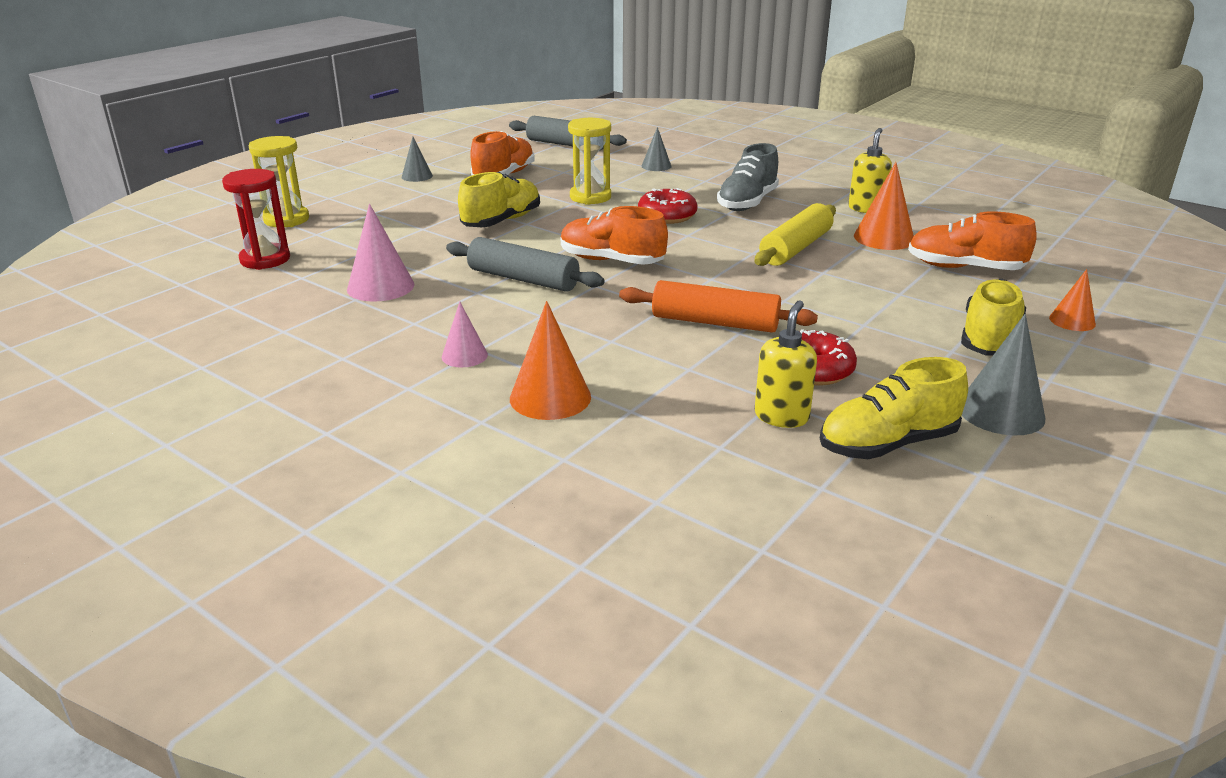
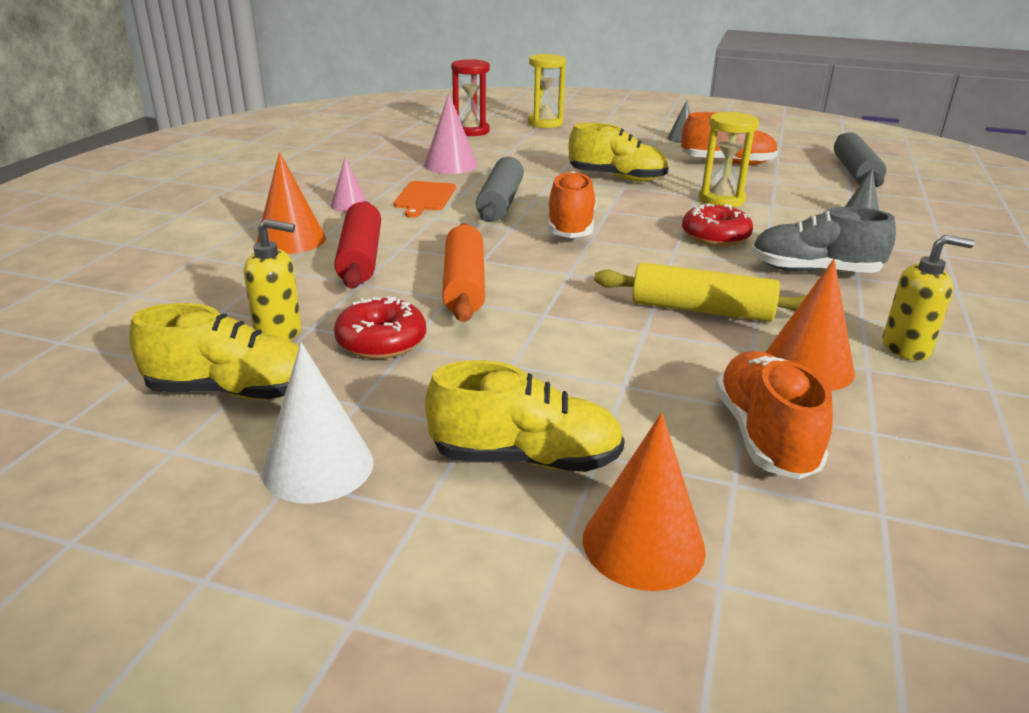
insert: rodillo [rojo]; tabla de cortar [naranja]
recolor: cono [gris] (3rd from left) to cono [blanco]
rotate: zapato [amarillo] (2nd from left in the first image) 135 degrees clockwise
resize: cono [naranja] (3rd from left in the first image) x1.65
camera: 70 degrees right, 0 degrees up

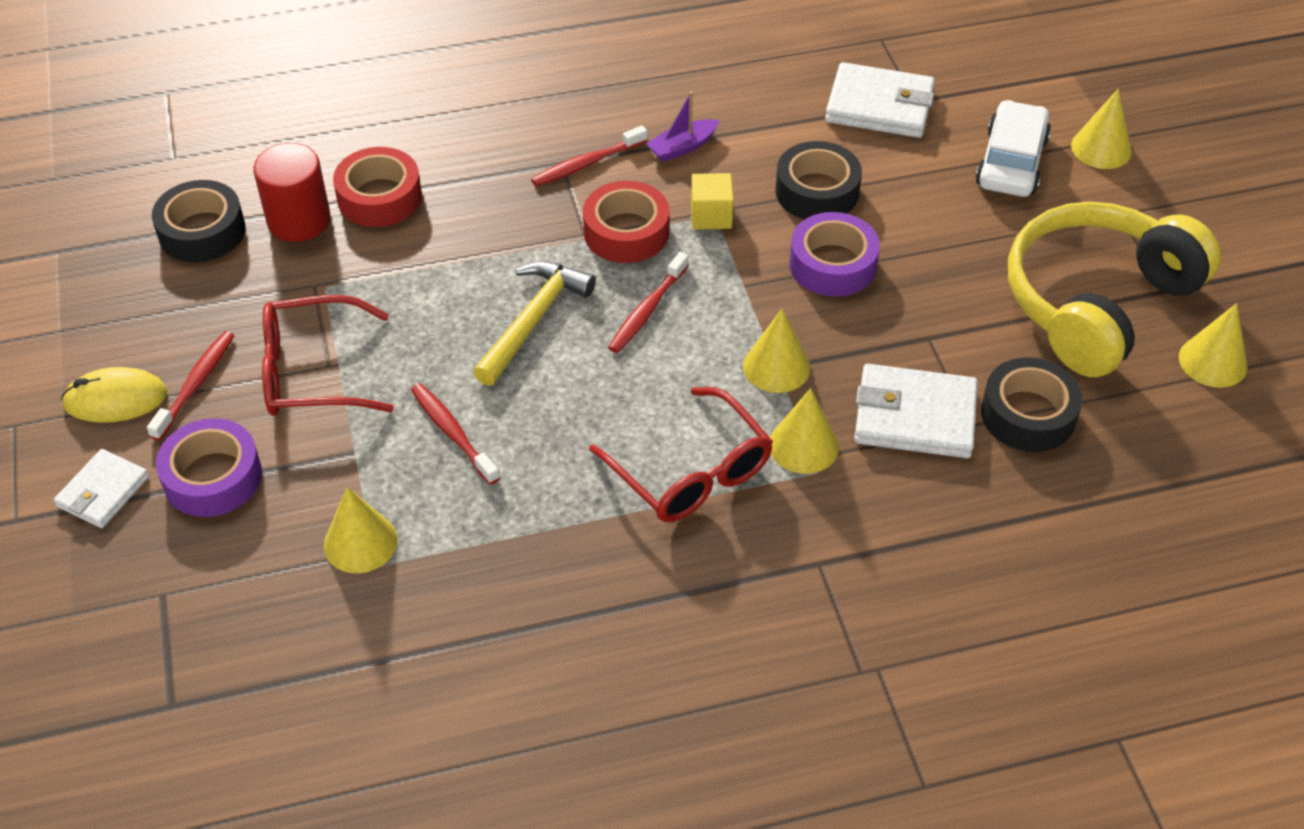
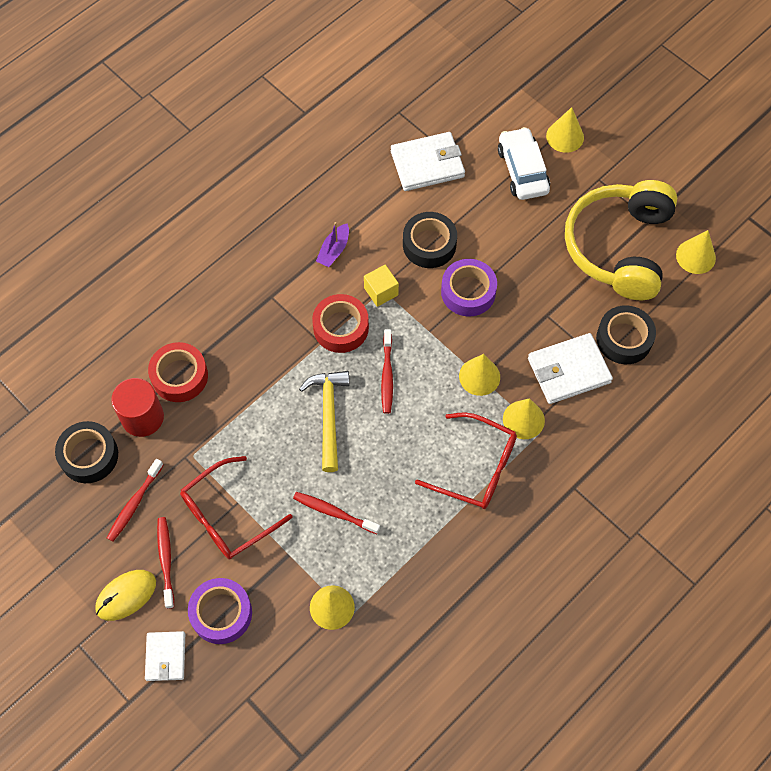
move: cepillo de dientes [rojo] (3rd from left in the first image) to cepillo de dientes [rojo] (1st from left)
camera: 30 degrees left, 15 degrees up

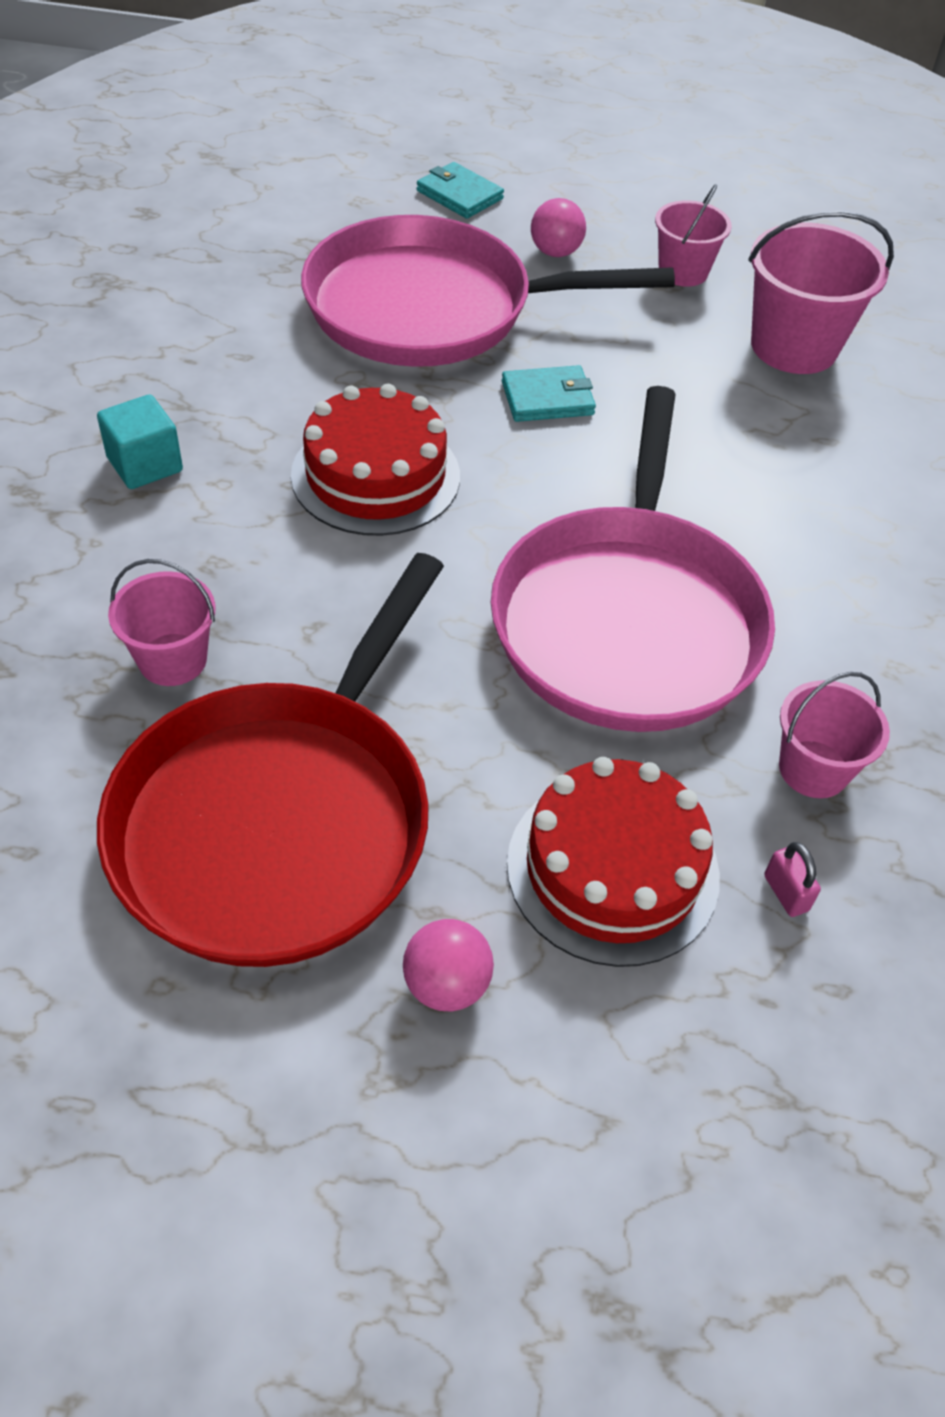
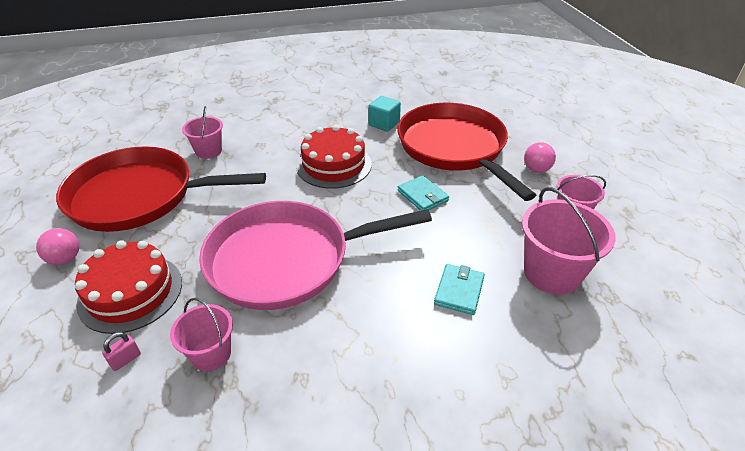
move: cubo [turquesa]; cartera [turquesa] (1st from left in the first image) to cartera [turquesa] (2nd from left)
recolor: sartén [rosa] (1st from left) to sartén [rojo] (2nd from left)
camera: 70 degrees right, 10 degrees down

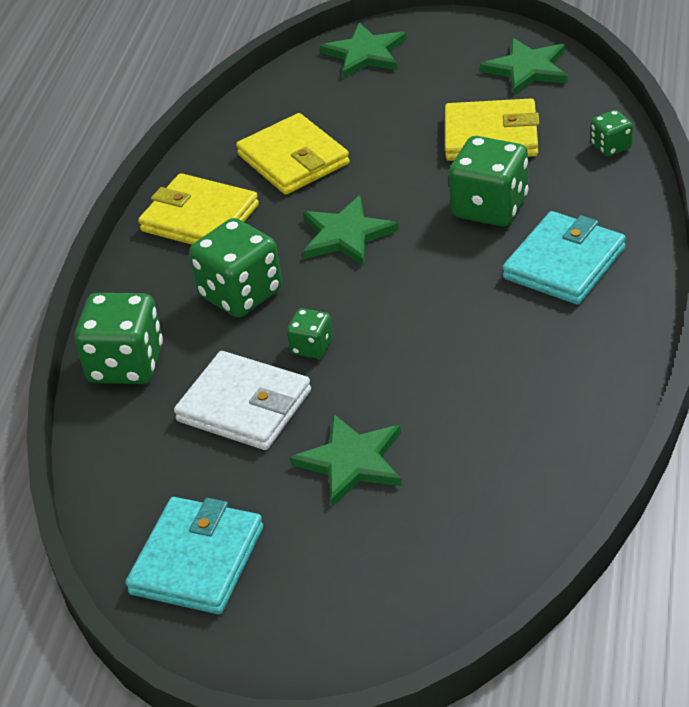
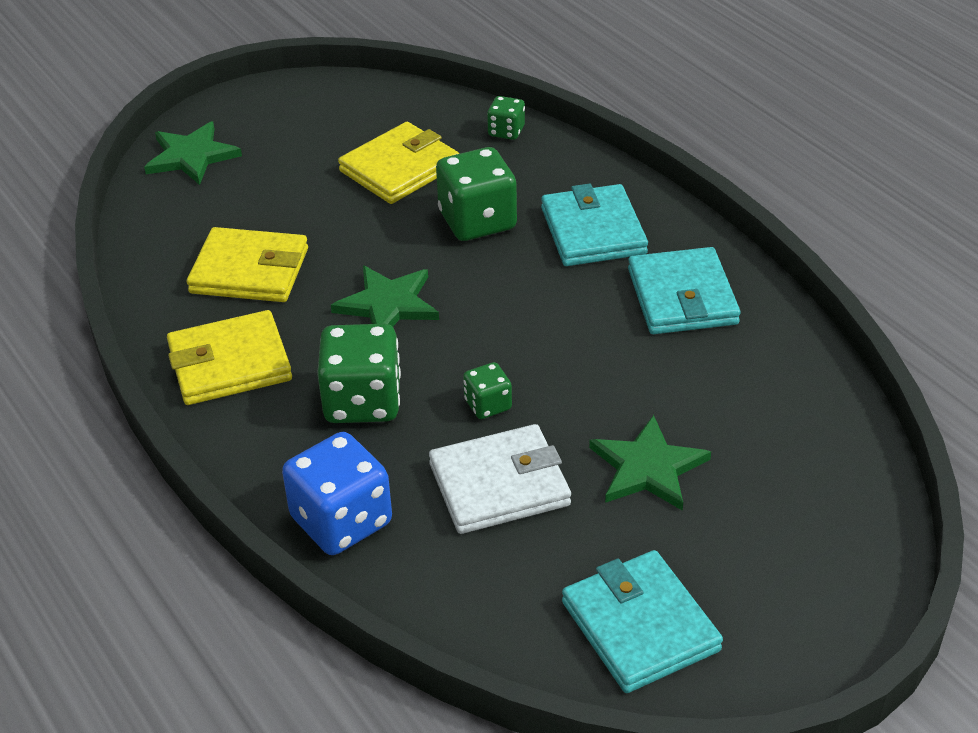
delete: estrella [verde] (4th from left)
insert: cartera [turquesa] (3rd from left)
recolor: dado [verde] (1st from left) to dado [azul]
camera: 50 degrees left, 0 degrees up

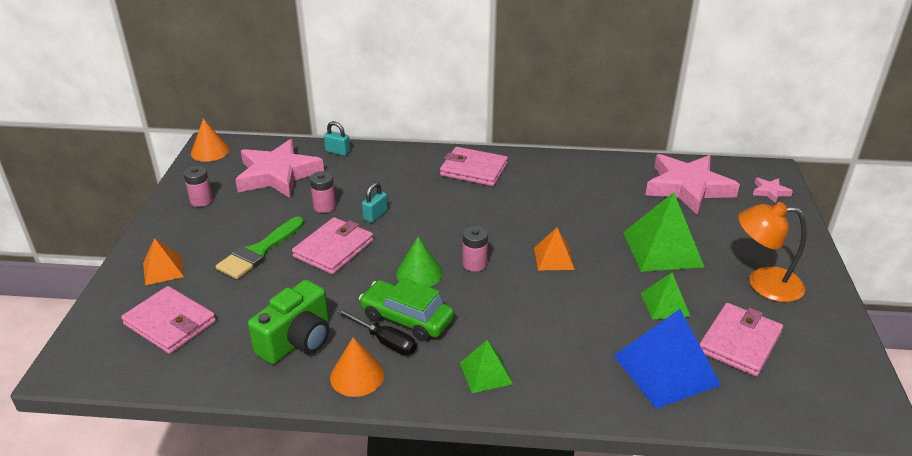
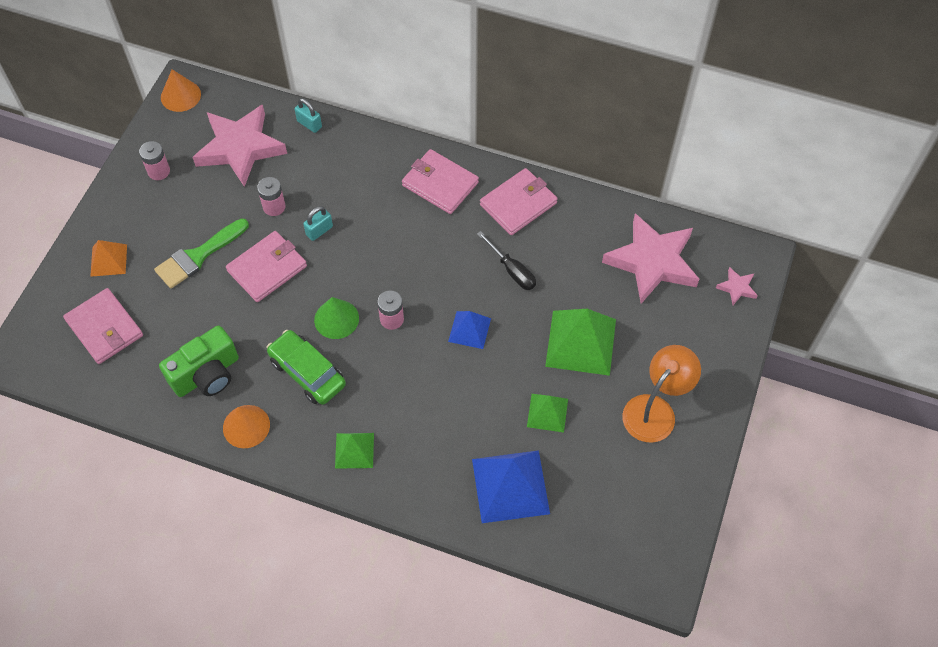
move: destornillador [negro]; cartera [rosa] (4th from left)
recolor: pirámide [naranja] (2nd from left) to pirámide [azul] (1st from left)
rotate: lámpara [naranja] 105 degrees clockwise
camera: 15 degrees right, 25 degrees up

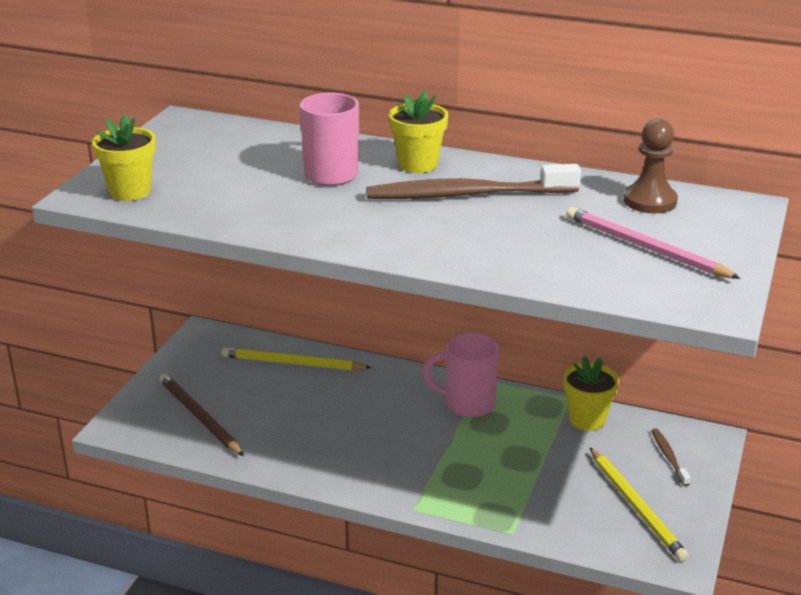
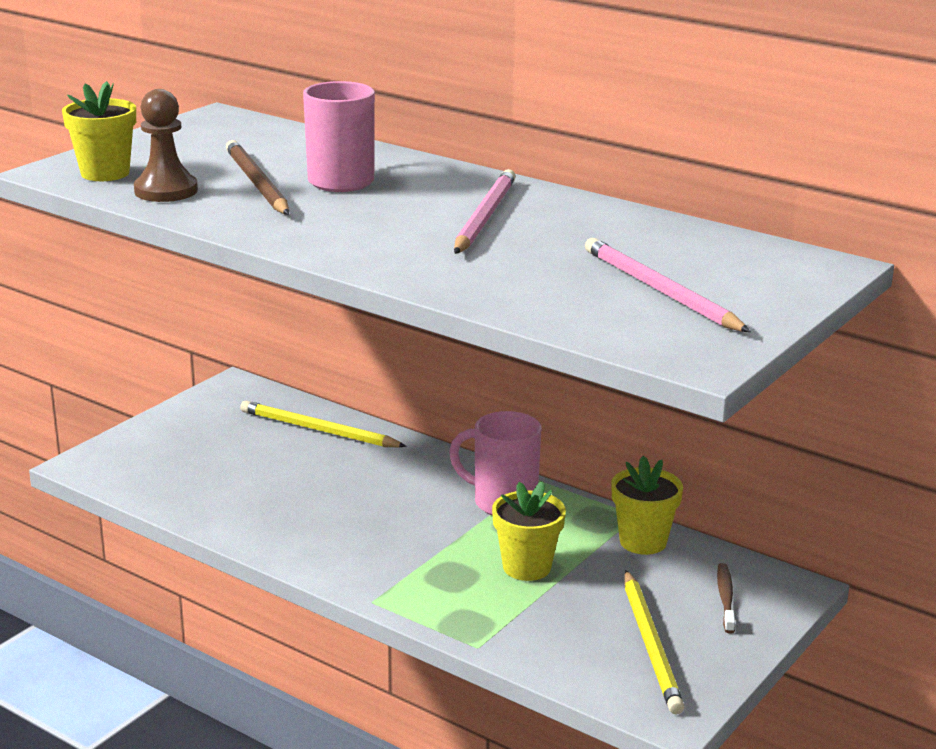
move: lápiz [marrón]; maceta [amarillo] (2nd from left); peón [marrón]
replace: cepillo de dientes [marrón] (1st from left) to lápiz [rosa] (1st from left)
camera: 15 degrees right, 5 degrees down

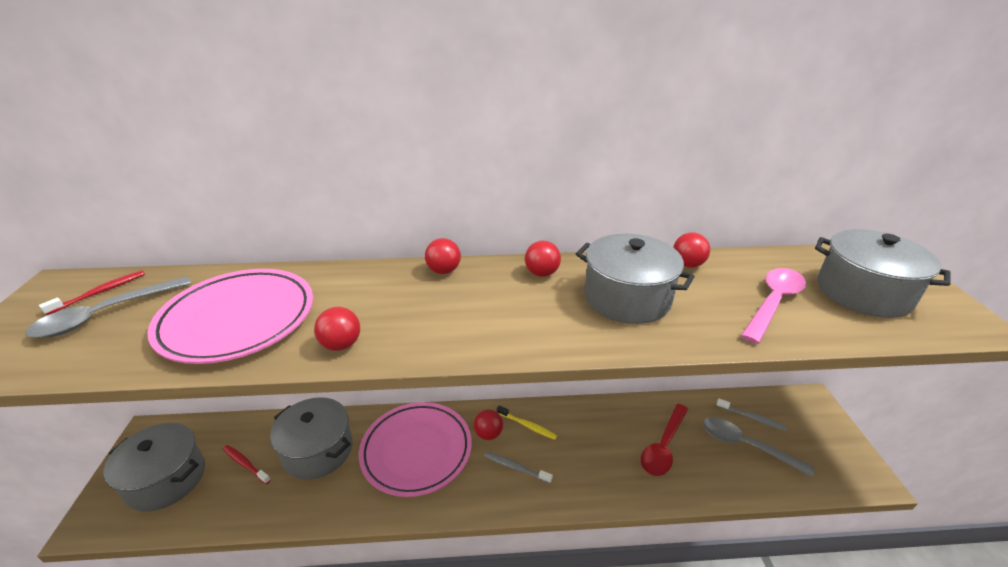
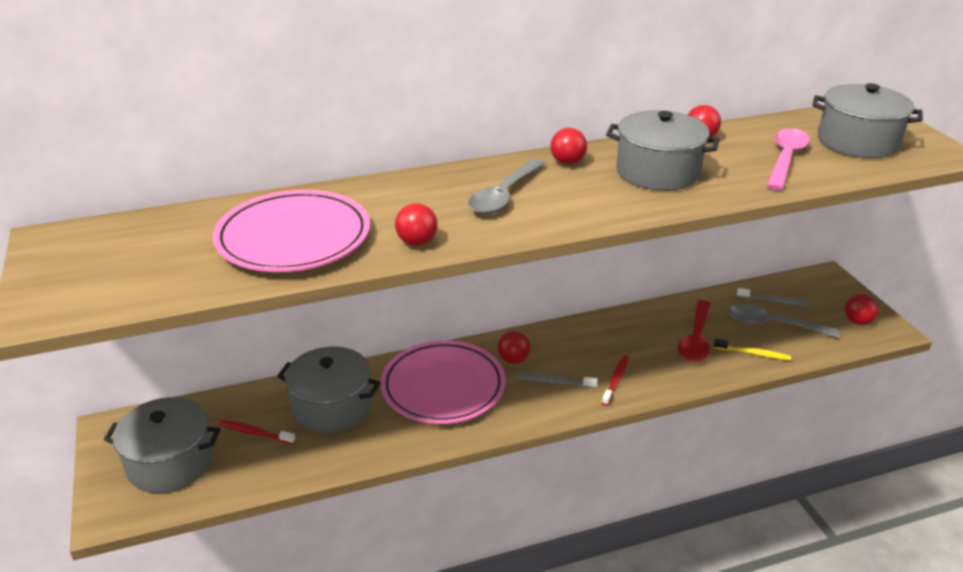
move: cuchara [gris] (1st from left); cepillo de dientes [rojo] (1st from left in the first image) to cepillo de dientes [rojo] (2nd from left); pelota [rojo] (2nd from left in the first image) to pelota [rojo] (5th from left); cepillo de dientes [amarillo]
camera: 15 degrees left, 0 degrees up

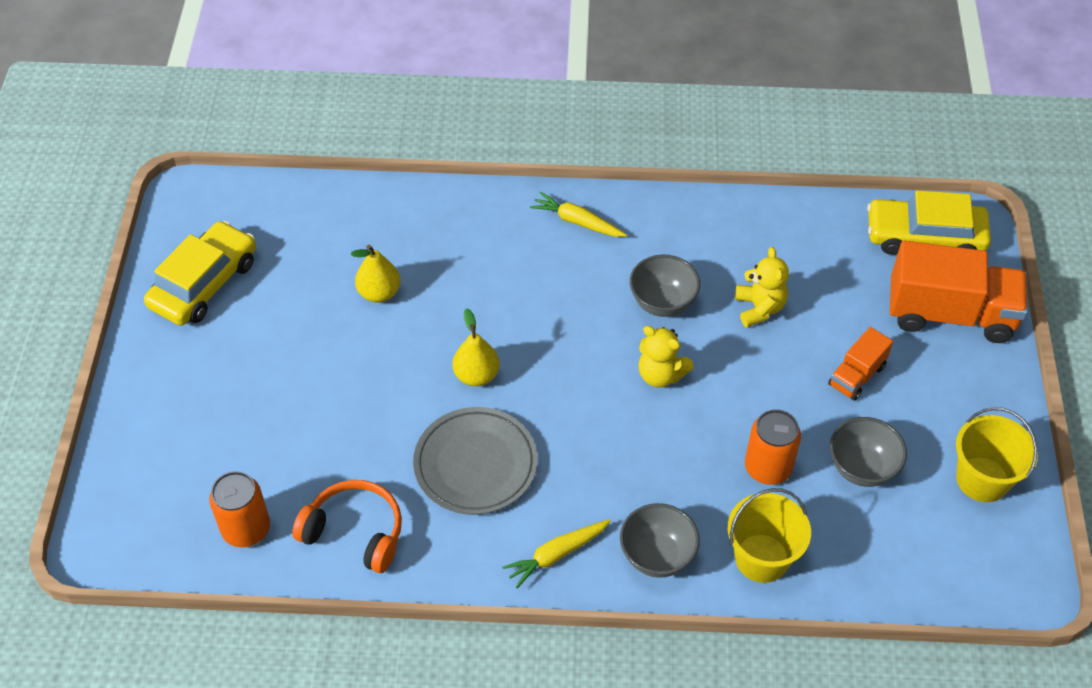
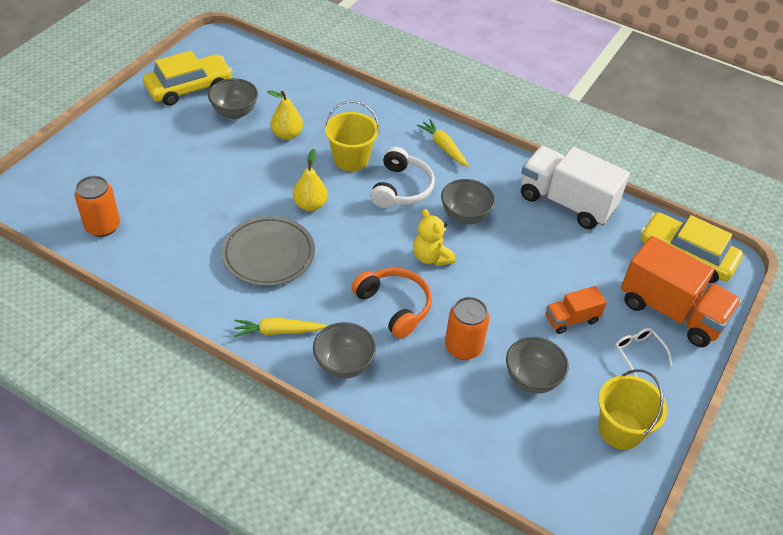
delete: osito [amarillo] (2nd from left)
insert: cuenco [gris] (1st from left); auriculares [blanco]; camión [blanco]; gafas [blanco]
move: auriculares [naranja]; balde [amarillo] (1st from left)
camera: 25 degrees right, 5 degrees down

